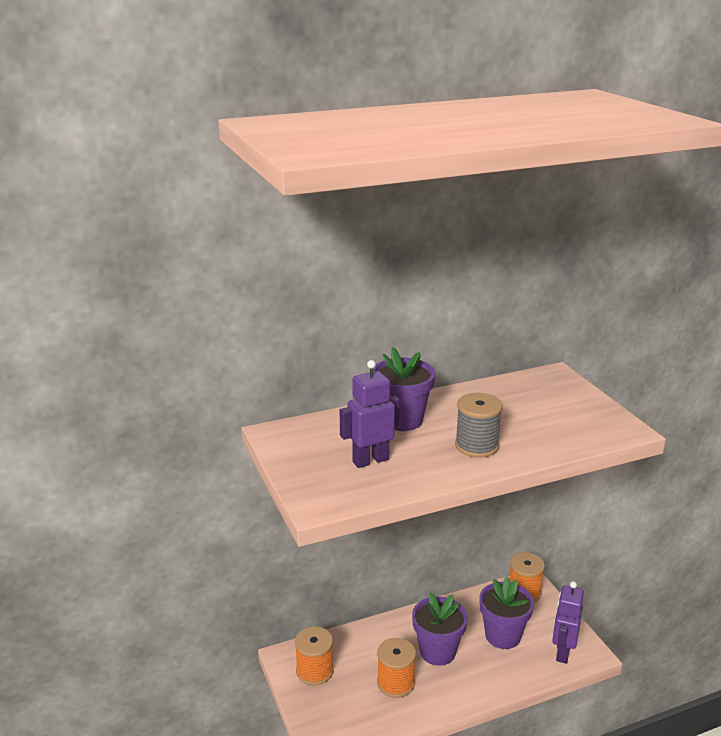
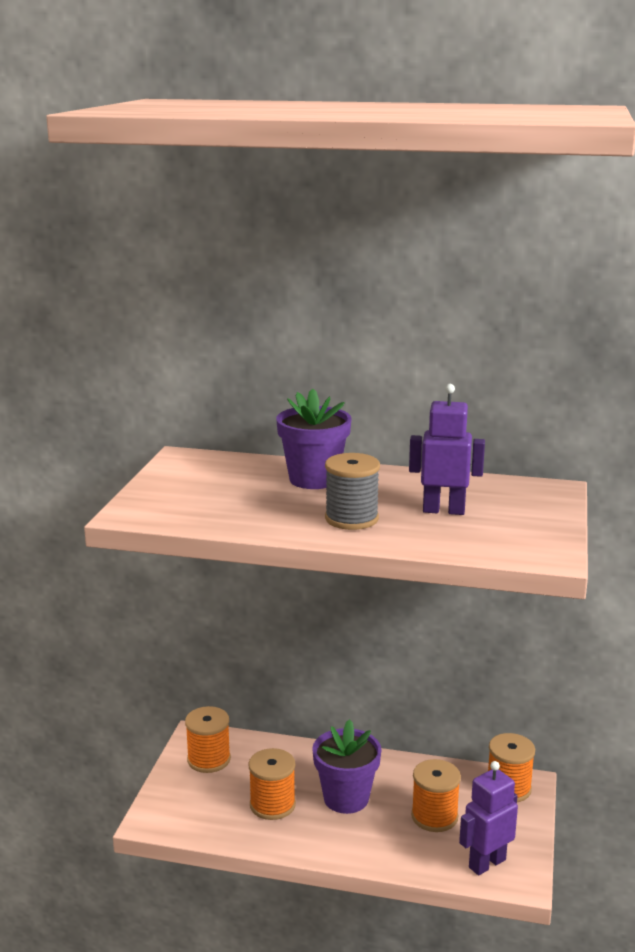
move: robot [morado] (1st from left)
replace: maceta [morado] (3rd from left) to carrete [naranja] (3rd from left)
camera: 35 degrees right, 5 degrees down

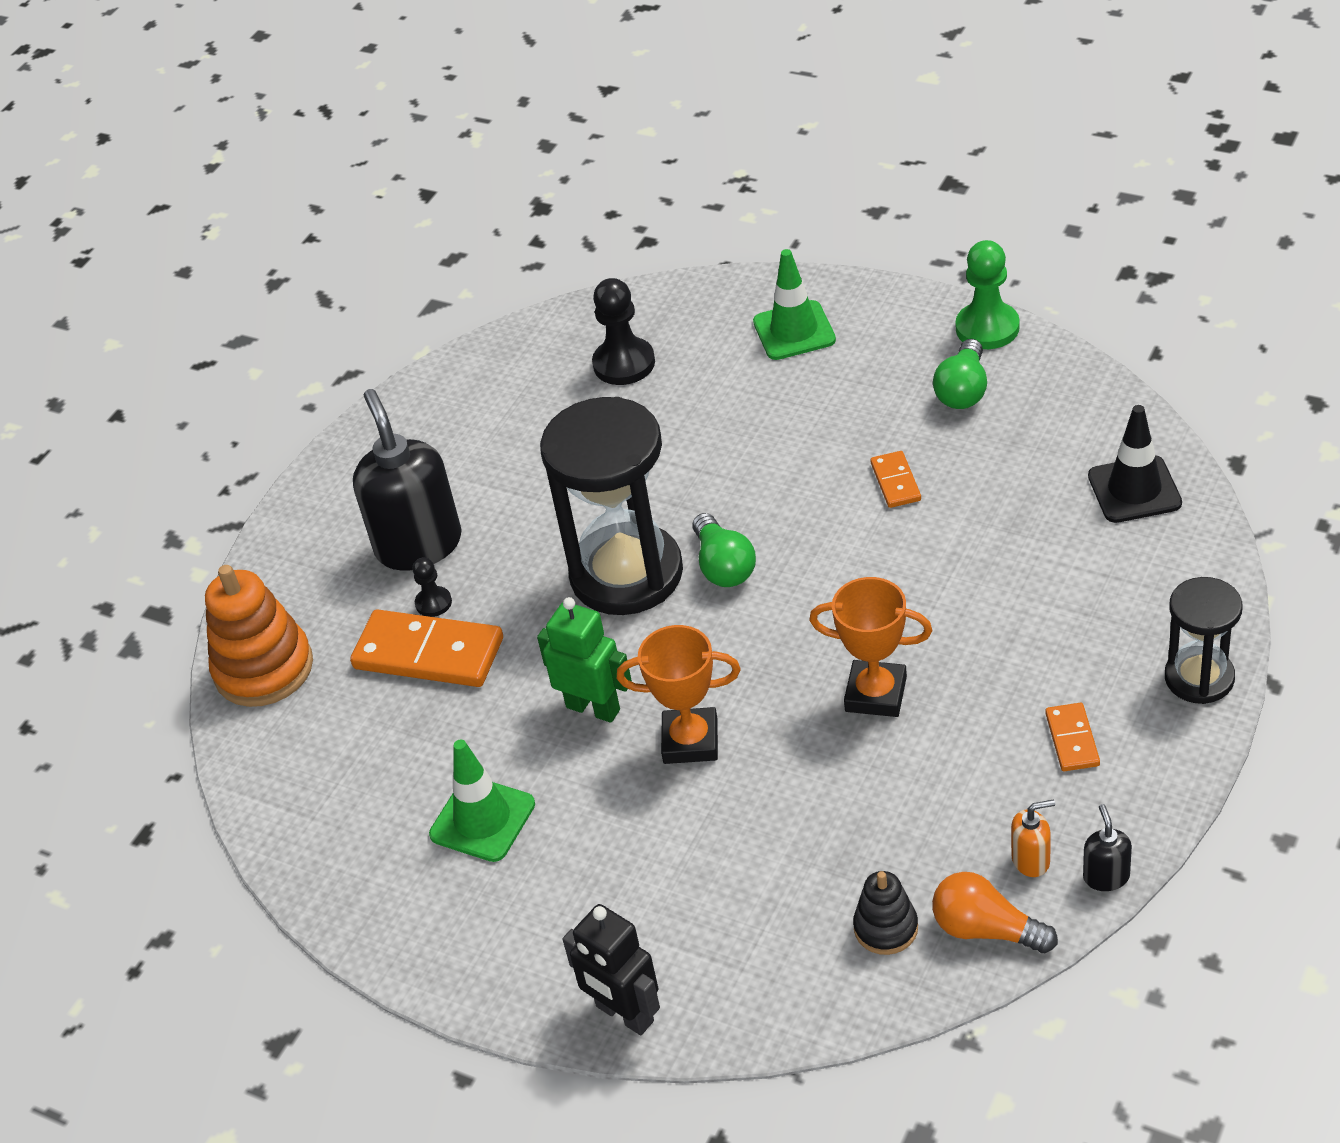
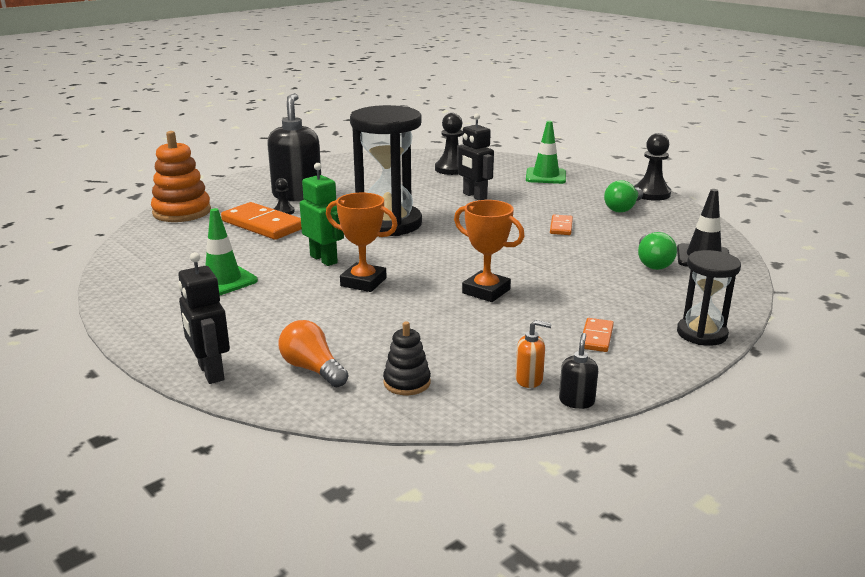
insert: robot [negro] (2nd from left)
move: bombilla [verde] (1st from left in the first image) to bombilla [verde] (2nd from left); bombilla [naranja]
recolor: peón [verde] to peón [negro] (3rd from left)
camera: 15 degrees right, 20 degrees down

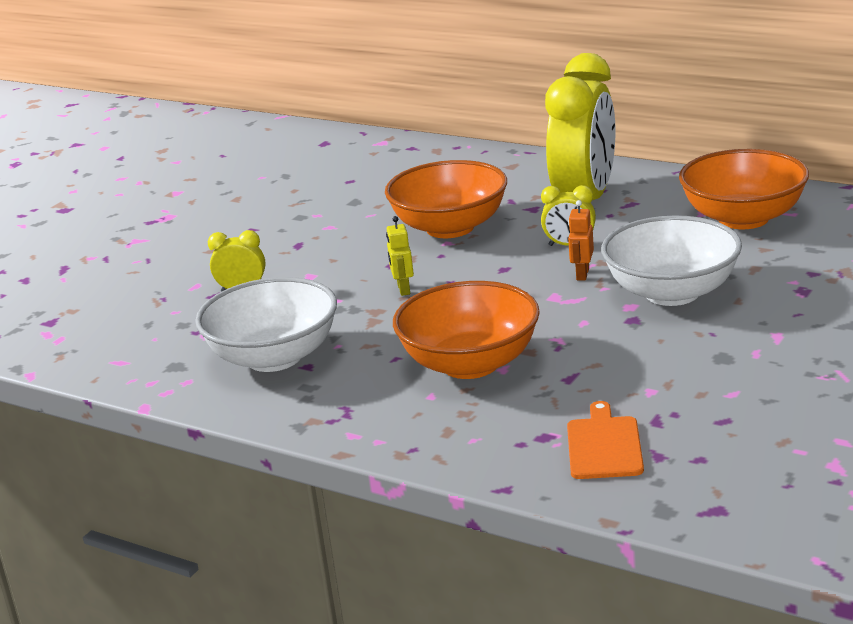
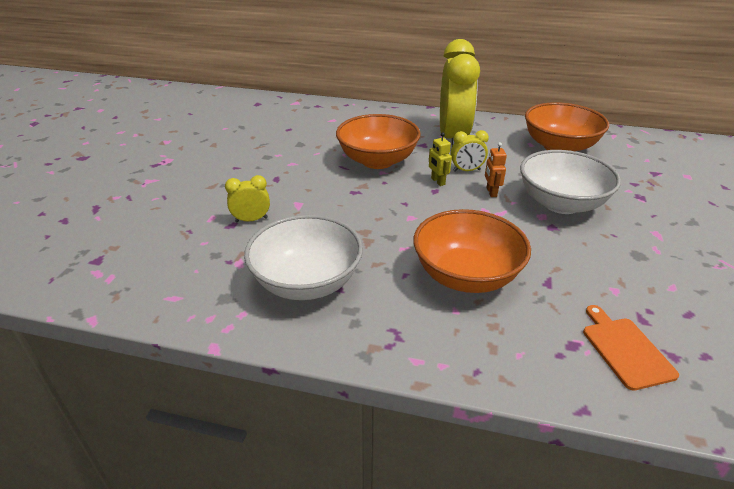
move: robot [amarillo]
camera: 20 degrees left, 10 degrees up

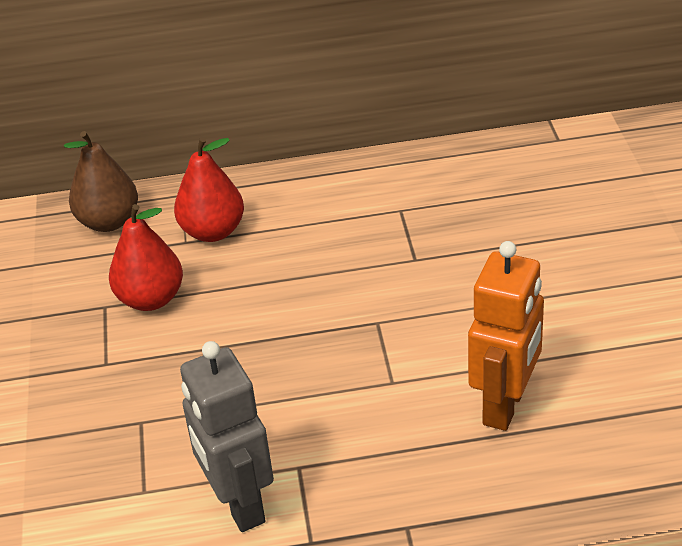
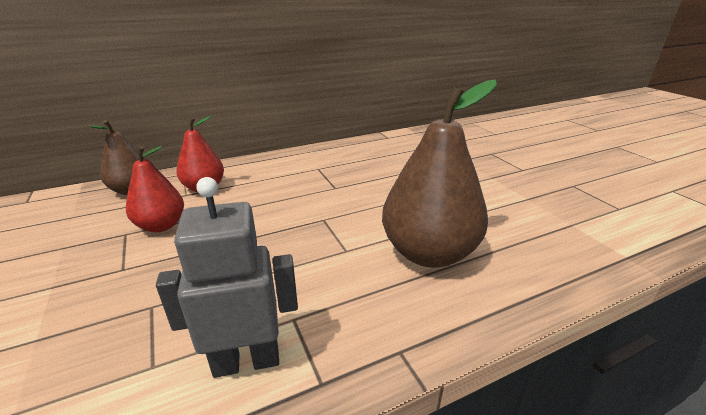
replace: robot [naranja] to pera [marrón] (2nd from left)
rotate: robot [gris] 120 degrees clockwise
camera: 20 degrees left, 10 degrees down

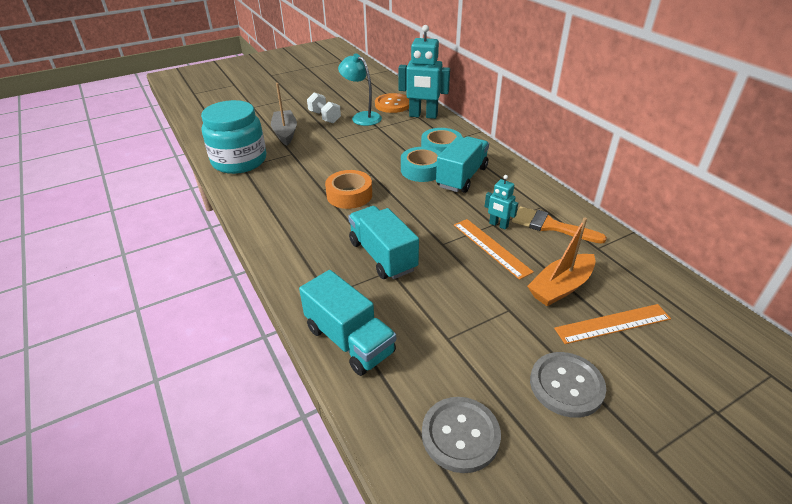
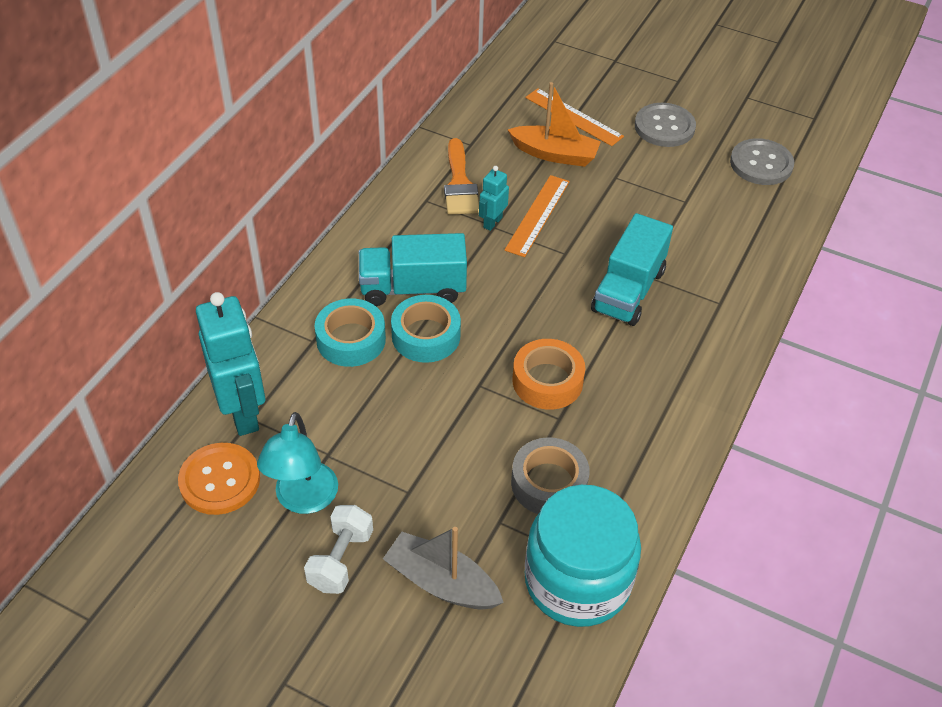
delete: camión [turquesa] (1st from left)
insert: cinta adhesiva [gris]
rotate: barco [gris] 75 degrees clockwise; robot [turquesa] (2nd from left) 150 degrees counterclockwise
camera: 125 degrees left, 10 degrees up

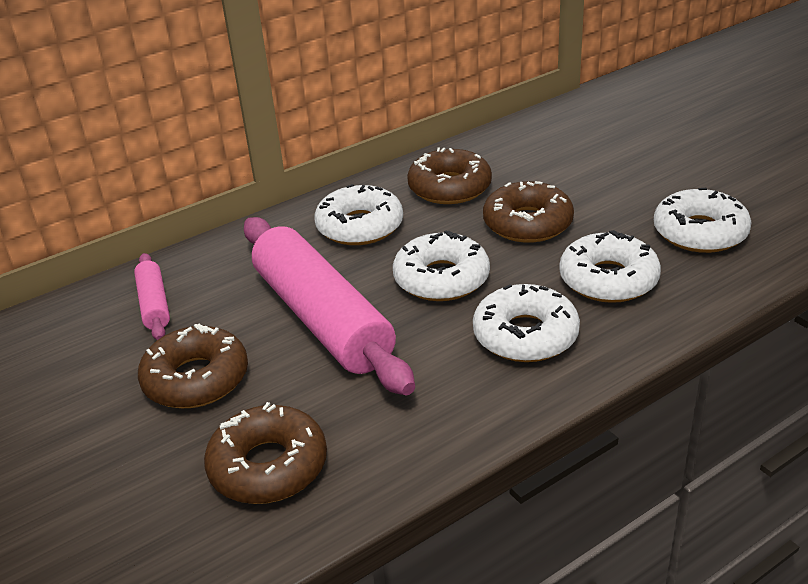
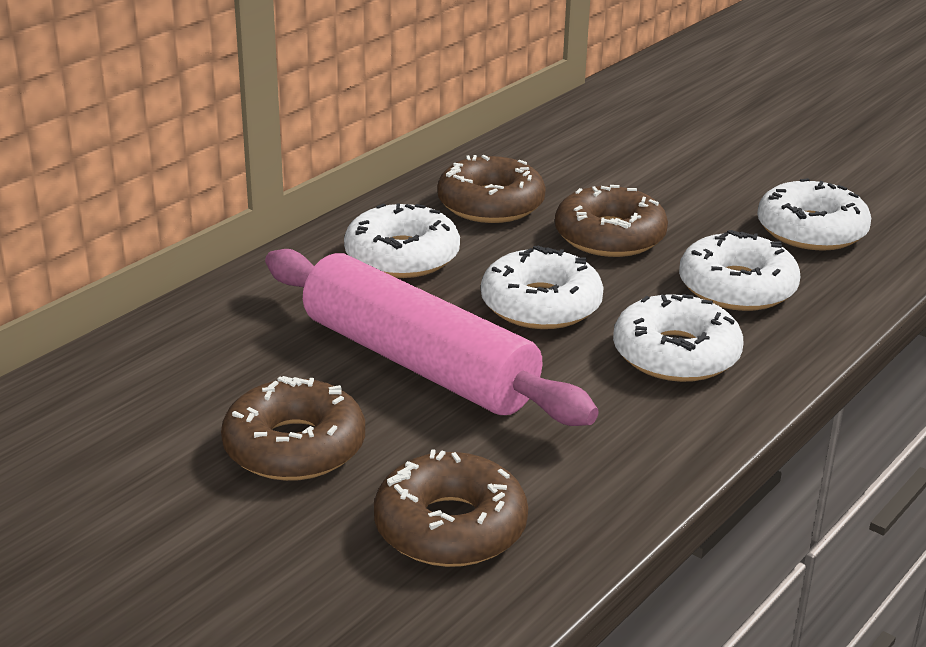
delete: rodillo [rosa] (1st from left)
camera: 20 degrees left, 5 degrees down

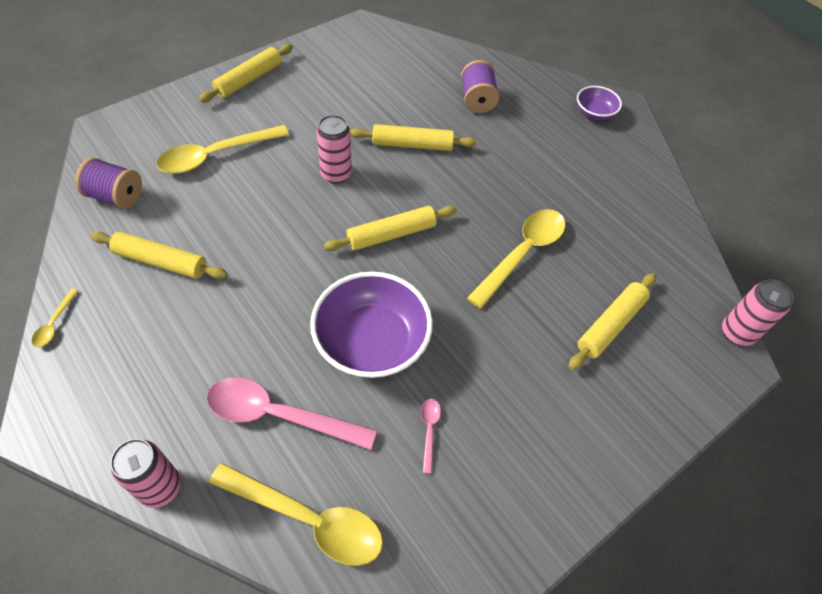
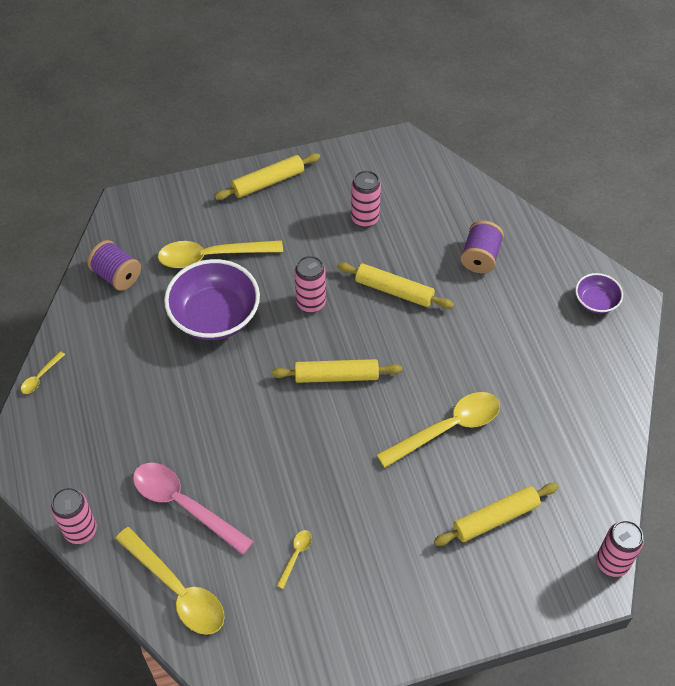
delete: rodillo [amarillo] (1st from left)
insert: lata [rosa] (3rd from left)
move: cuenco [morado] (1st from left)
recolor: cuchara [rosa] (2nd from left) to cuchara [amarillo] (4th from left)
camera: 25 degrees right, 0 degrees up

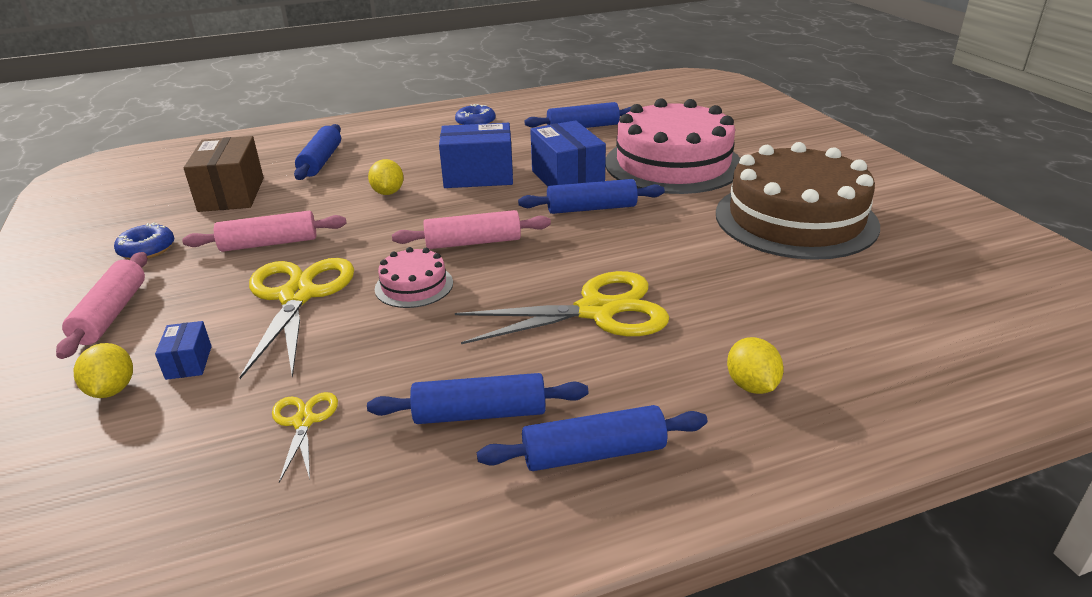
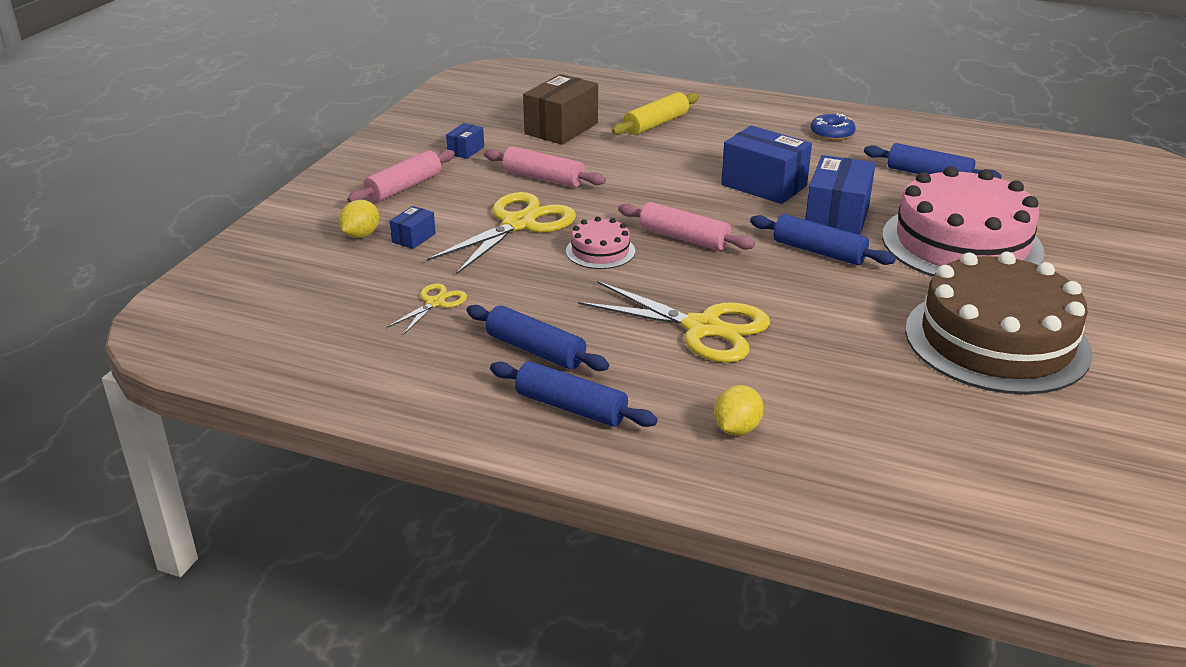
delete: limón [amarillo] (2nd from left)
replace: rosquilla [azul] (1st from left) to caja [azul] (2nd from left)
recolor: rodillo [azul] (1st from left) to rodillo [amarillo]
camera: 40 degrees right, 0 degrees up

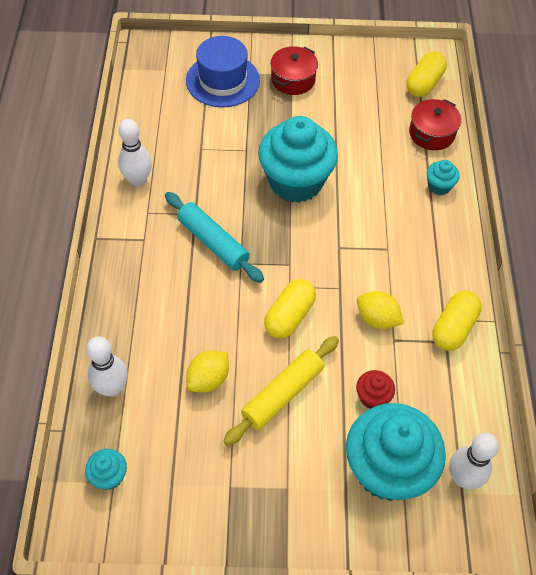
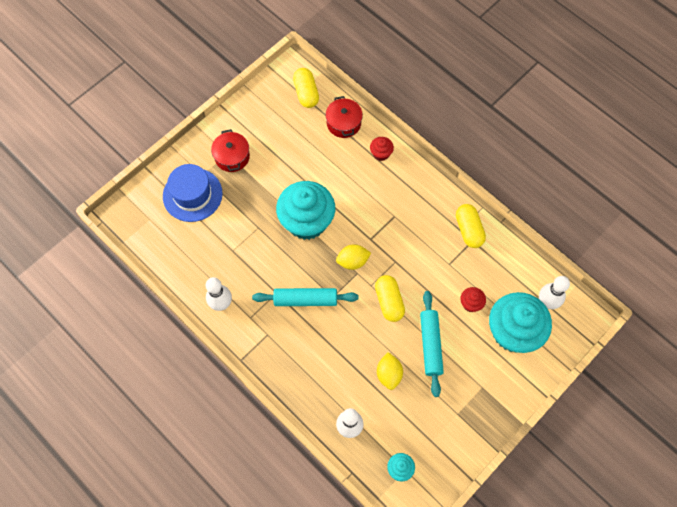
move: limón [amarillo] (2nd from left in the first image) to limón [amarillo] (1st from left)
recolor: rodillo [amarillo] to rodillo [turquesa] (2nd from left); magdalena [turquesa] (4th from left) to magdalena [rojo] (1st from left)
camera: 45 degrees left, 10 degrees up

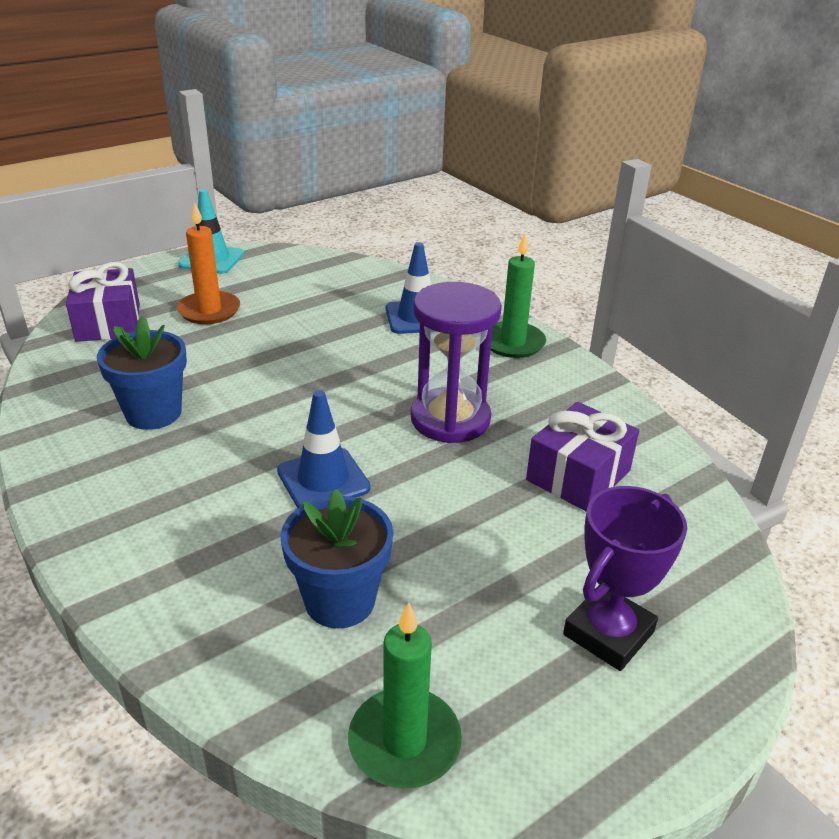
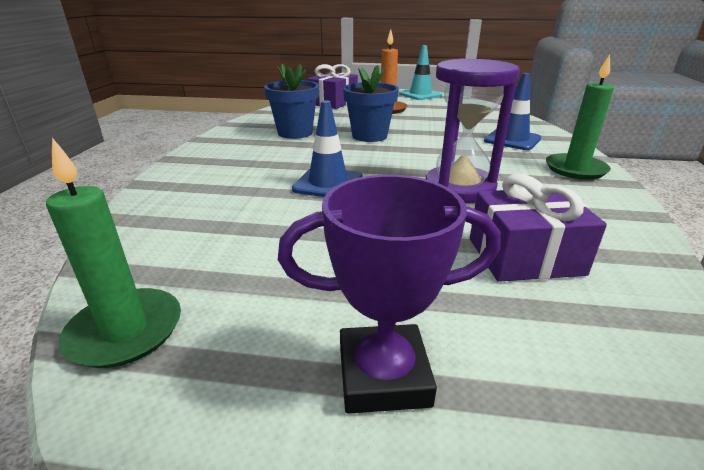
move: maceta [azul] (2nd from left)
camera: 45 degrees right, 5 degrees down

